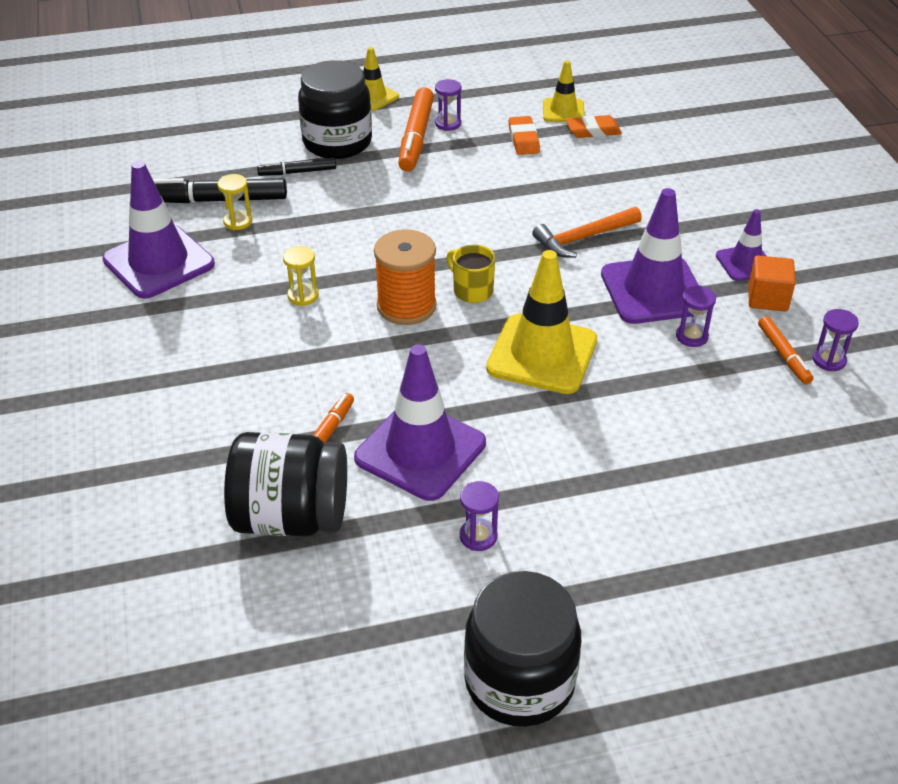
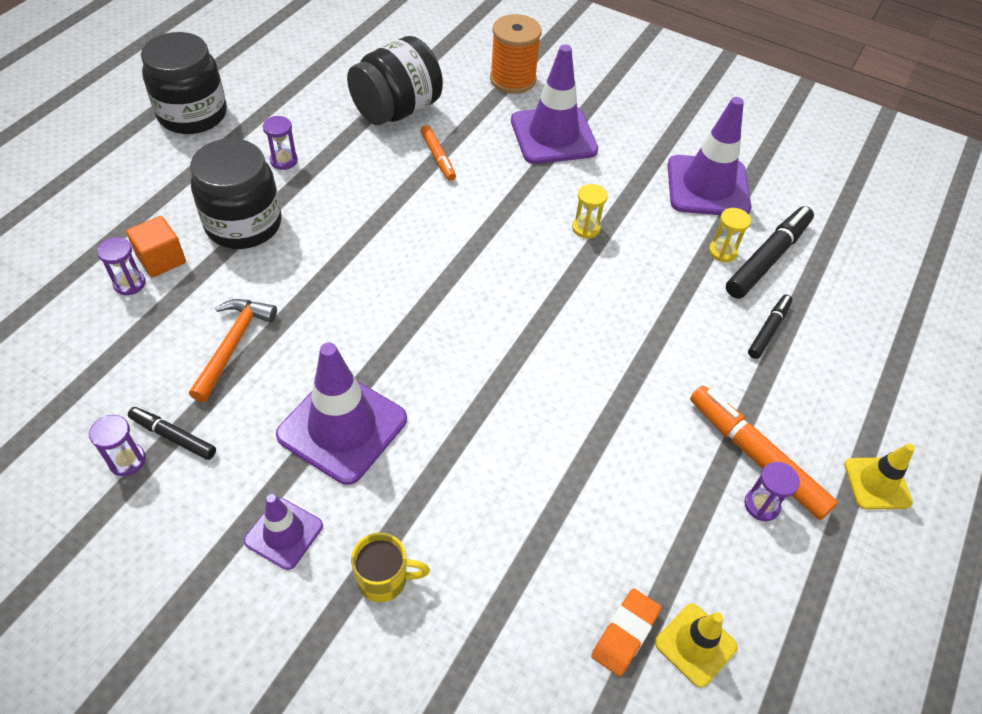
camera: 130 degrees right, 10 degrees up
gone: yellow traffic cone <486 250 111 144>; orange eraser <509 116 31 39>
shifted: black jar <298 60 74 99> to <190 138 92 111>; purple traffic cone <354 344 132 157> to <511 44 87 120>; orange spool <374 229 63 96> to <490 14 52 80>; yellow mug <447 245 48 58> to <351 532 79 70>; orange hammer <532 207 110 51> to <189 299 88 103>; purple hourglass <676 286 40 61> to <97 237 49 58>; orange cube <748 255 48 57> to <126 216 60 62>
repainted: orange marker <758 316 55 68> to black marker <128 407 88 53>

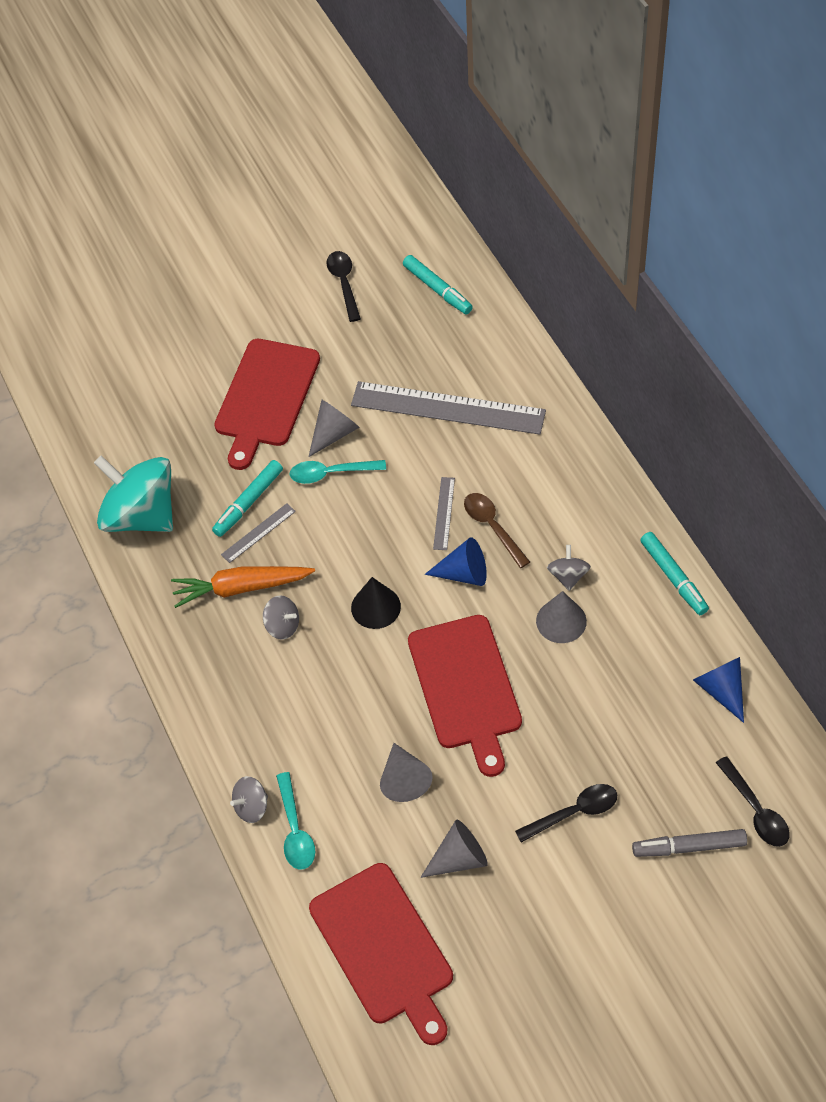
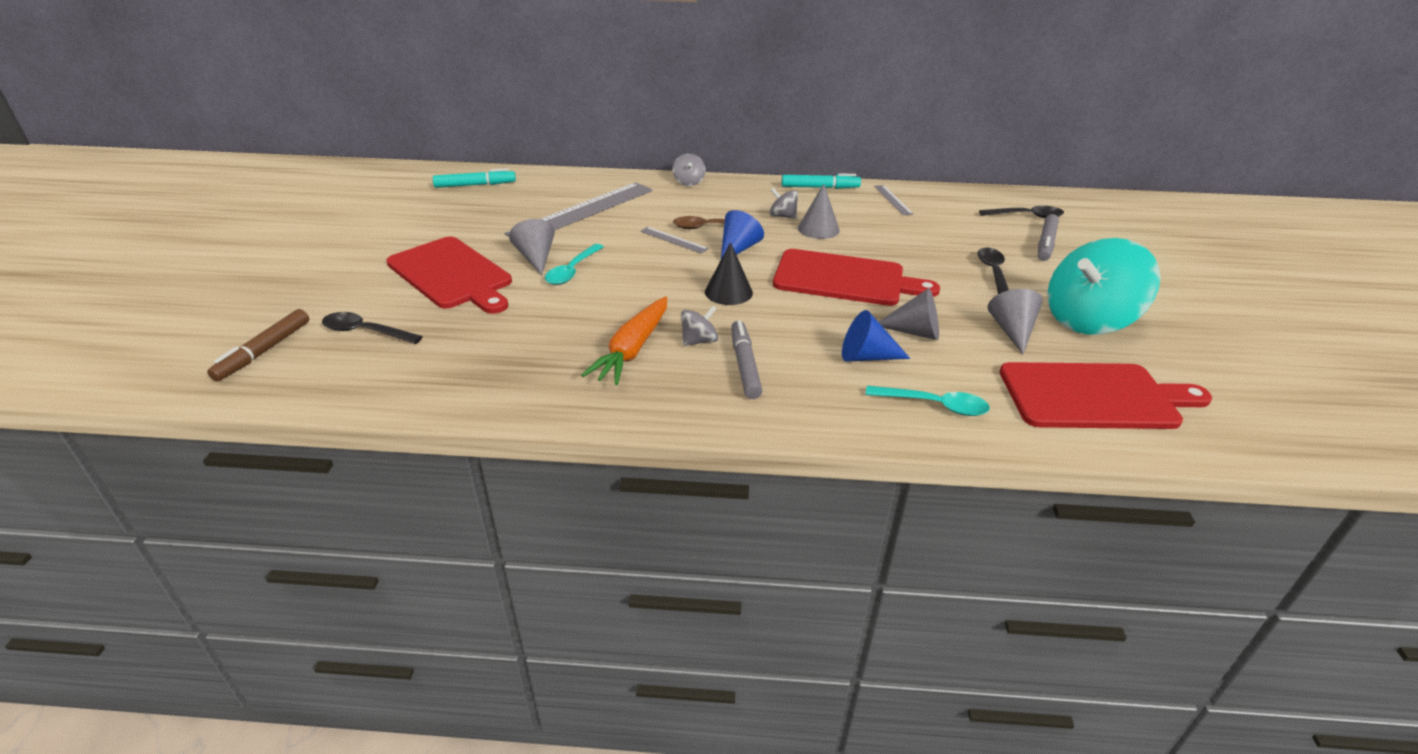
camera: 65 degrees left, 20 degrees down
gone: turquoise marker <212 460 71 77>
new: brown marker <207 309 102 72>; grey marker <731 320 31 79>
shifted: turquoise spinning top <94 455 79 77> to <1047 238 114 96>; grey ruler <221 503 75 60> to <874 185 39 30>; grey spinning top <230 776 38 47> to <672 154 34 32>; black spoon <326 251 35 71> to <322 312 101 32>; blue cone <693 657 51 66> to <842 310 69 51>

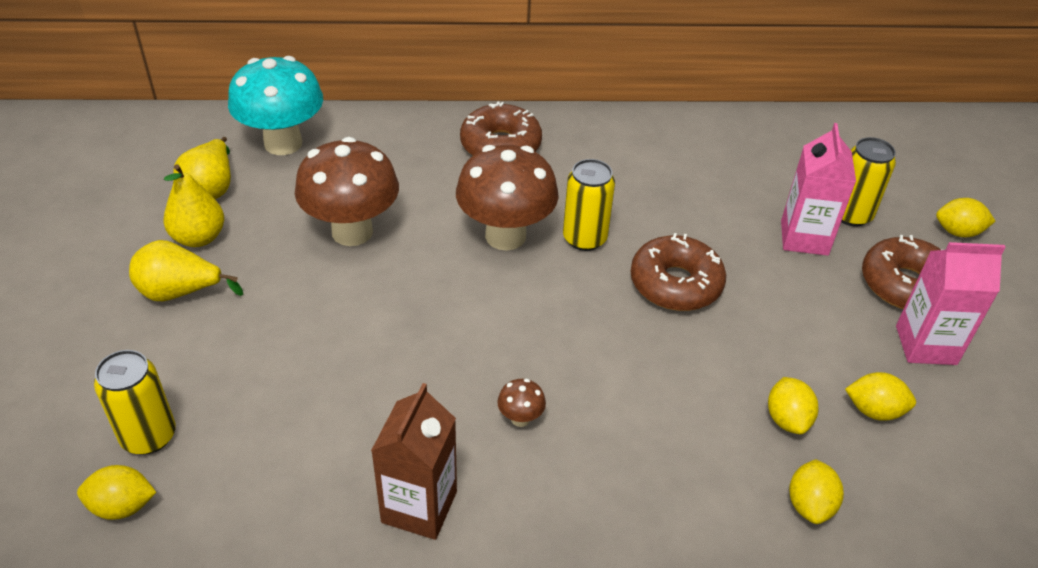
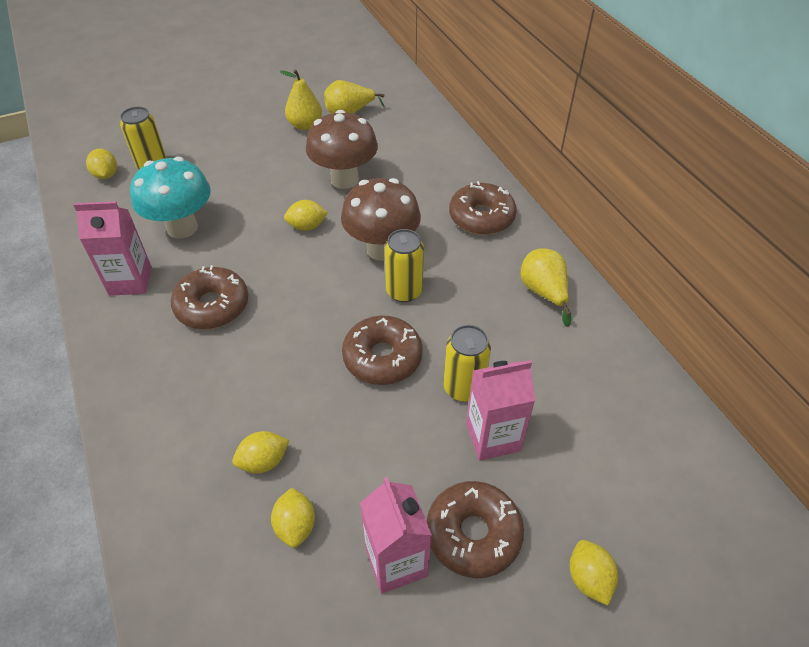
camera: 70 degrees right, 5 degrees up
shifted: yellow pear <129 240 114 61> to <521 248 50 79>; turquoise mushroom <228 56 95 99> to <130 157 81 81>; yellow lemon <789 459 55 65> to <284 200 44 31>; yellow can <841 137 55 90> to <443 325 48 76>
swapped: brown mushroom <497 379 49 48> to brown donut <171 265 77 64>
repainted: brown carton <371 383 86 157> to pink carton <74 201 78 95>

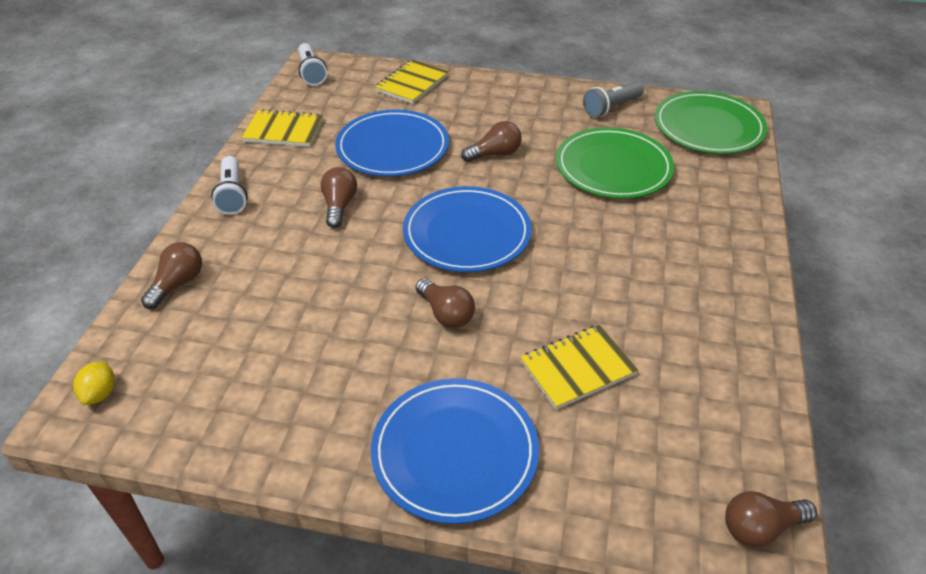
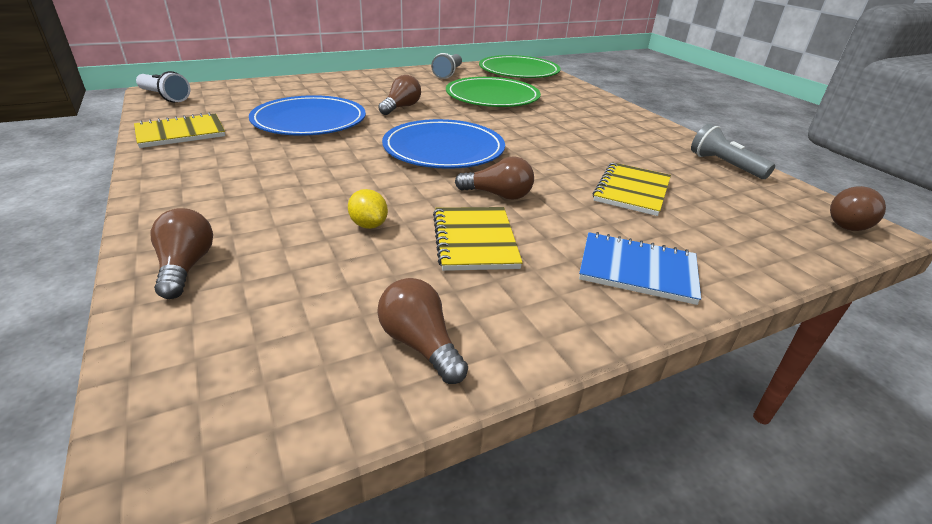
camera: 40 degrees left, 10 degrees down
gone: white flashlight <211 156 37 59>
new: grey flashlight <691 124 84 55>
shifted: yellow lemon <73 361 42 44> to <348 189 40 40>; brown light bulb <321 167 36 61> to <377 278 91 106>; yellow notebook <375 59 74 45> to <433 207 90 64>
swapped: blue plate <371 378 168 146> to blue notebook <579 232 122 73>

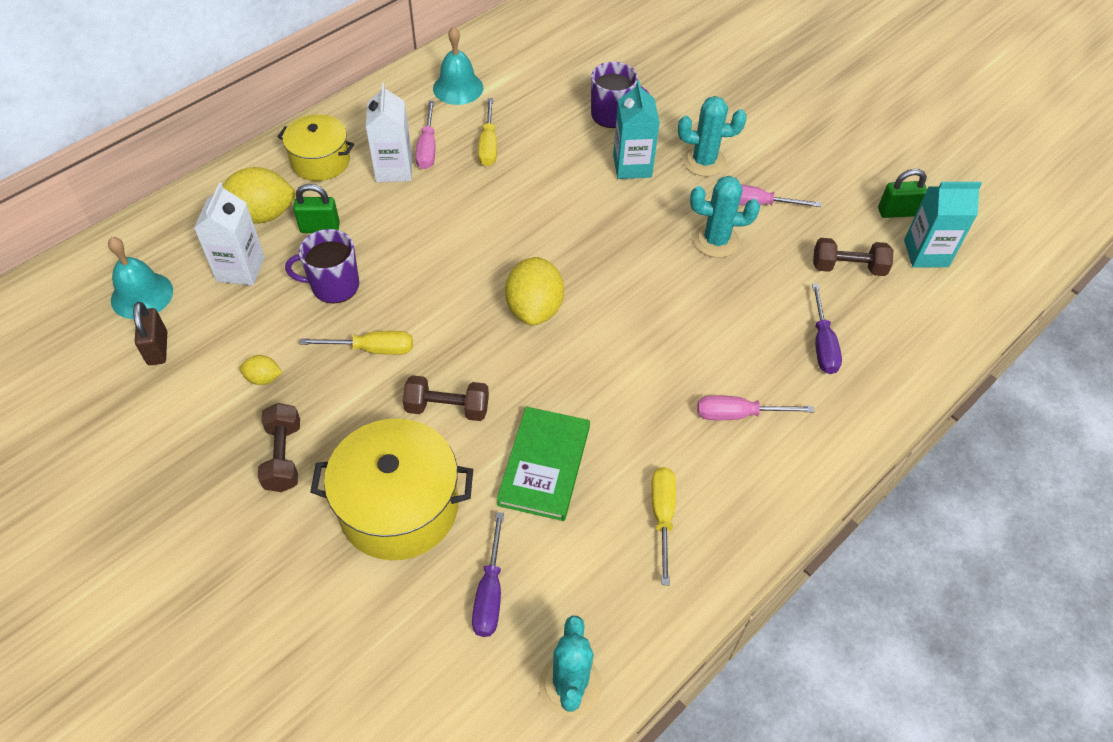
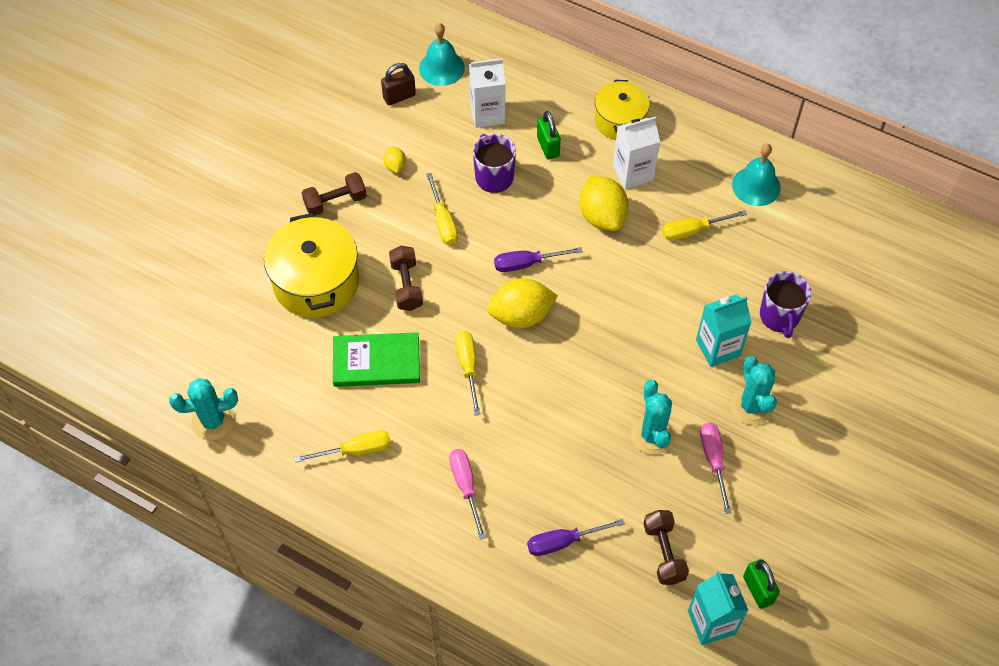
camera: 75 degrees right, 5 degrees up
gone: pink screwdriver <416 101 19 68>
new: yellow screwdriver <456 331 25 85>
shifted: yellow lemon <223 167 73 57> to <580 176 49 55>; purple screwdriver <472 512 32 125> to <494 247 89 25>

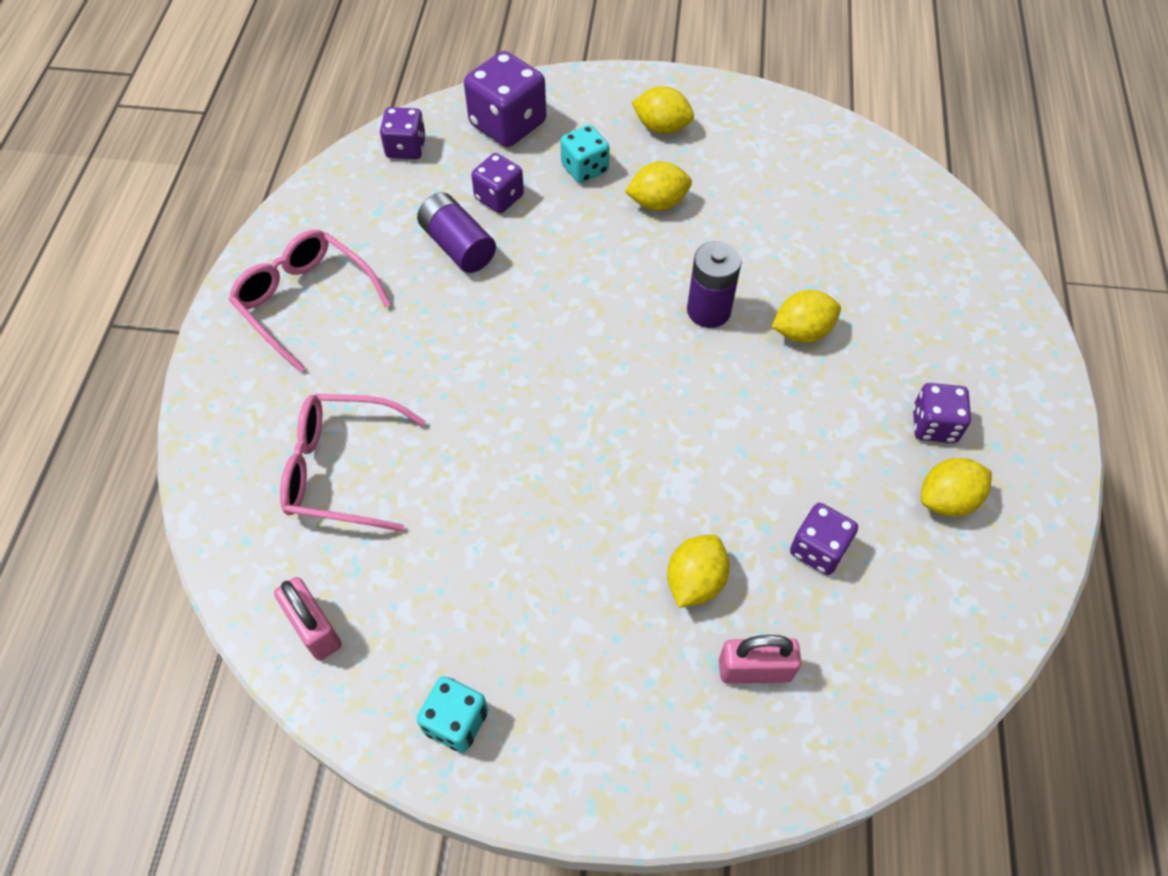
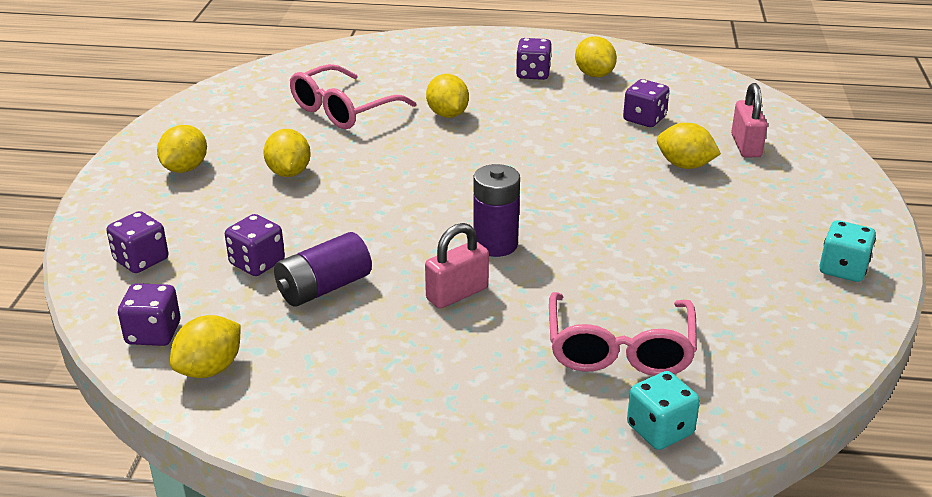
camera: 90 degrees left, 25 degrees down
new: yellow lemon <170 315 71 63>
shifted: pink glasses <229 229 162 143> to <290 64 126 65>; pink padlock <274 577 68 84> to <425 223 64 86>; turquoise dice <560 125 50 58> to <627 371 73 79>; purple battery <687 241 55 87> to <473 164 47 93>
scaled: purple dice <464 51 82 96> = <106 211 62 62> x0.61

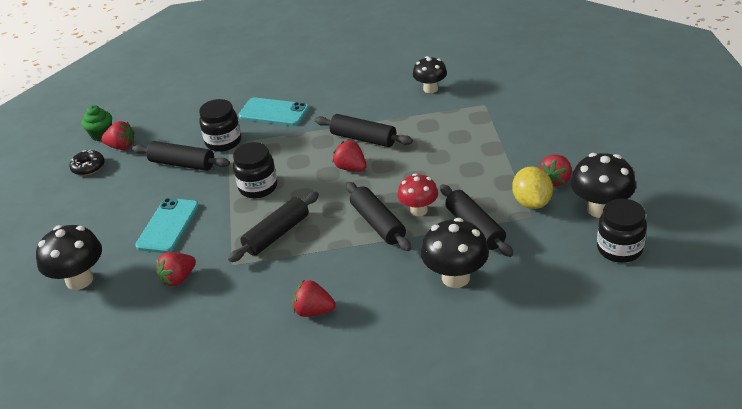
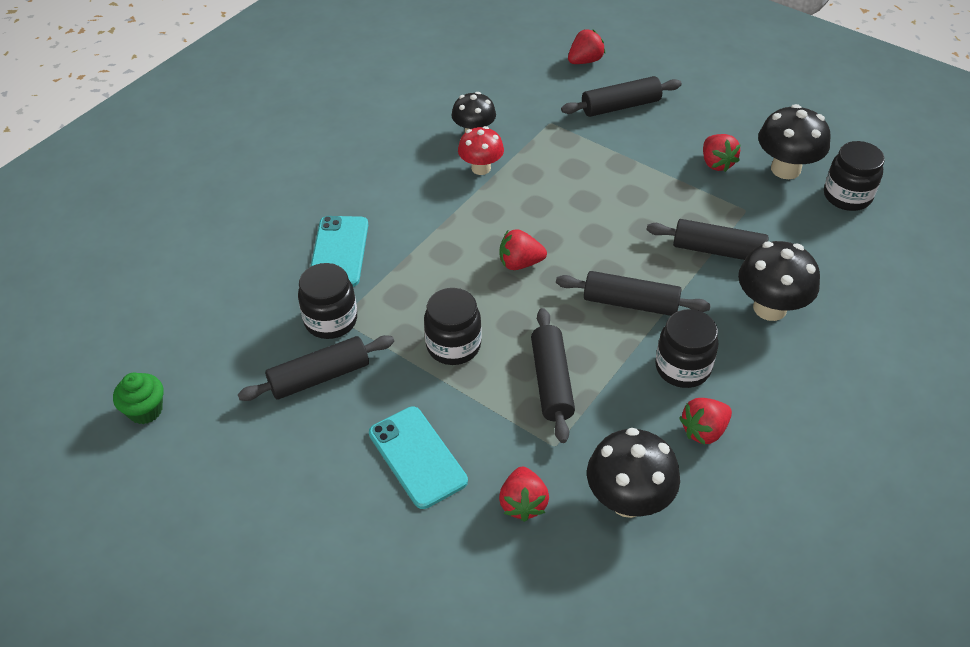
camera: 50 degrees left, 10 degrees up
gone: black donut <69 150 36 26>; yellow lemon <512 167 41 42>
new: black jar <655 309 63 79>
shifted: black mushroom <36 225 66 65> to <587 428 93 90>; red strawberry <101 121 34 29> to <568 29 37 35>; black rolling pin <315 114 98 33> to <561 76 121 41>; red mushroom <397 173 41 43> to <458 126 46 49>
rotated: turquoise phone <238 97 71 29> = <310 216 58 71> 60 degrees counterclockwise

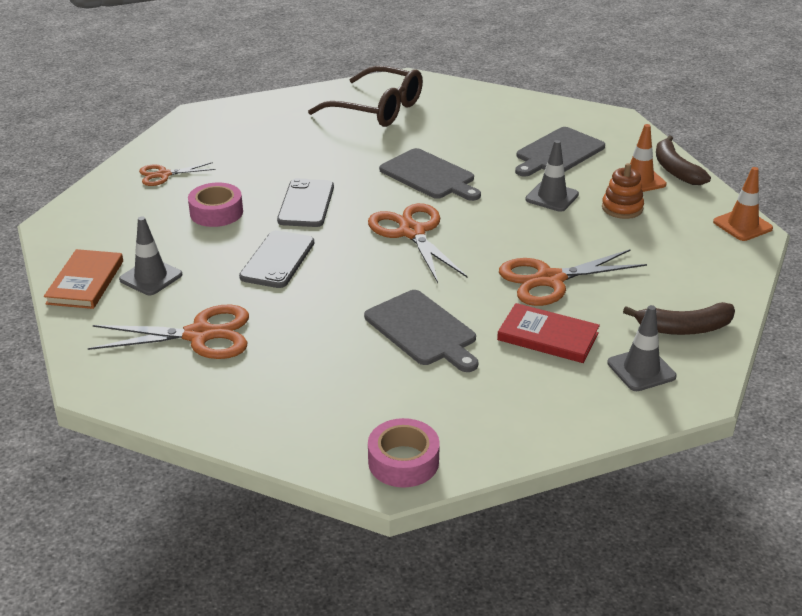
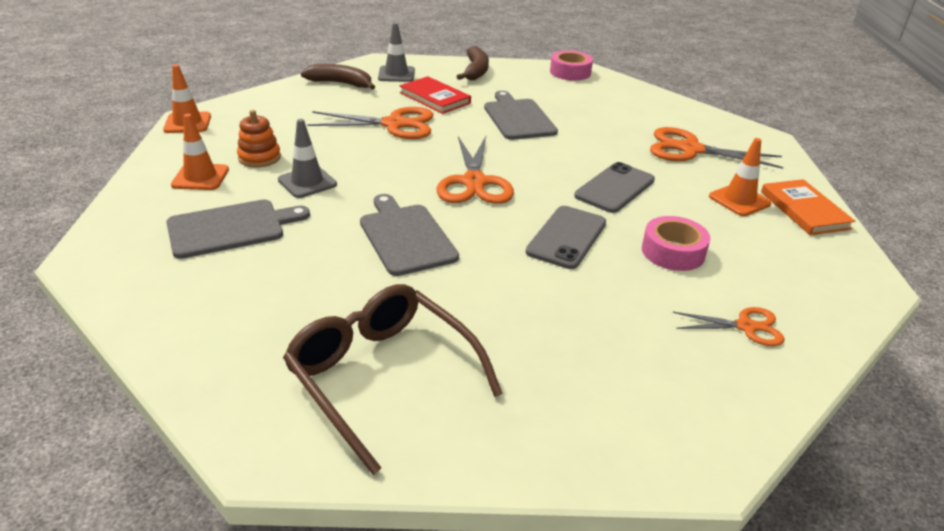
camera: 160 degrees left, 0 degrees up
shifted: brown banana <656 136 55 49> to <456 46 33 34>
repainted: grey traffic cone <119 216 63 79> to orange traffic cone <709 138 62 78>
rotated: orange book <44 249 79 60> = <761 179 94 56> 45 degrees counterclockwise

